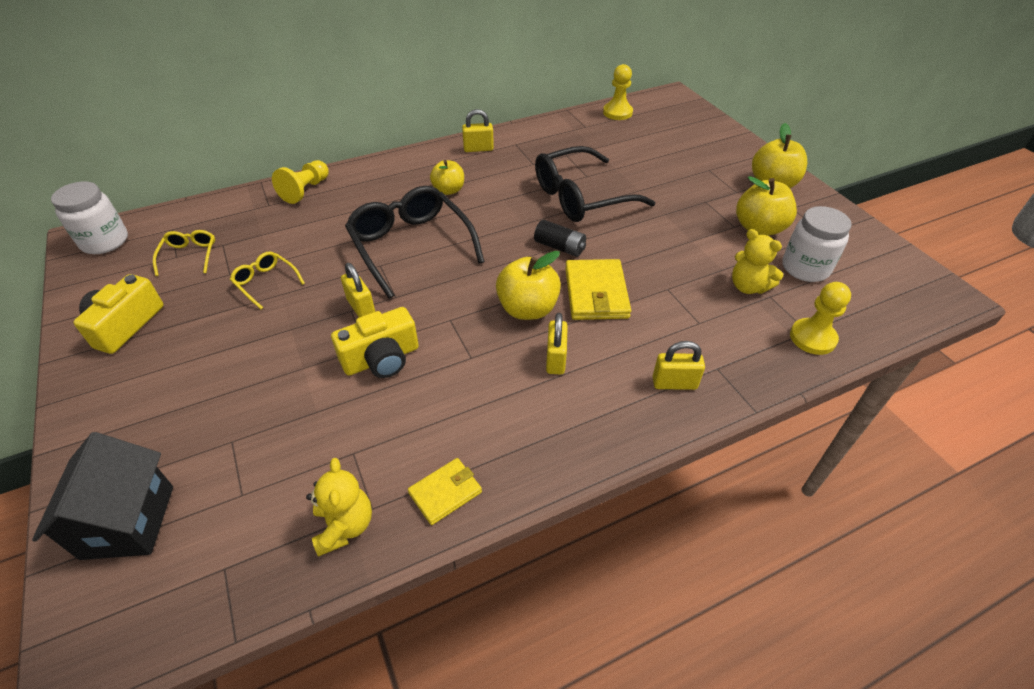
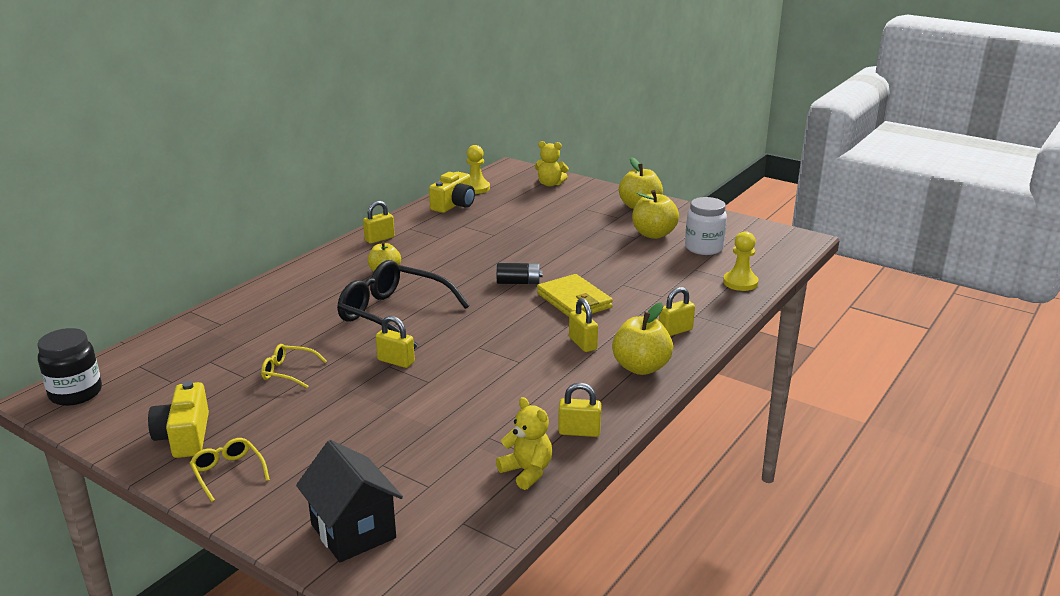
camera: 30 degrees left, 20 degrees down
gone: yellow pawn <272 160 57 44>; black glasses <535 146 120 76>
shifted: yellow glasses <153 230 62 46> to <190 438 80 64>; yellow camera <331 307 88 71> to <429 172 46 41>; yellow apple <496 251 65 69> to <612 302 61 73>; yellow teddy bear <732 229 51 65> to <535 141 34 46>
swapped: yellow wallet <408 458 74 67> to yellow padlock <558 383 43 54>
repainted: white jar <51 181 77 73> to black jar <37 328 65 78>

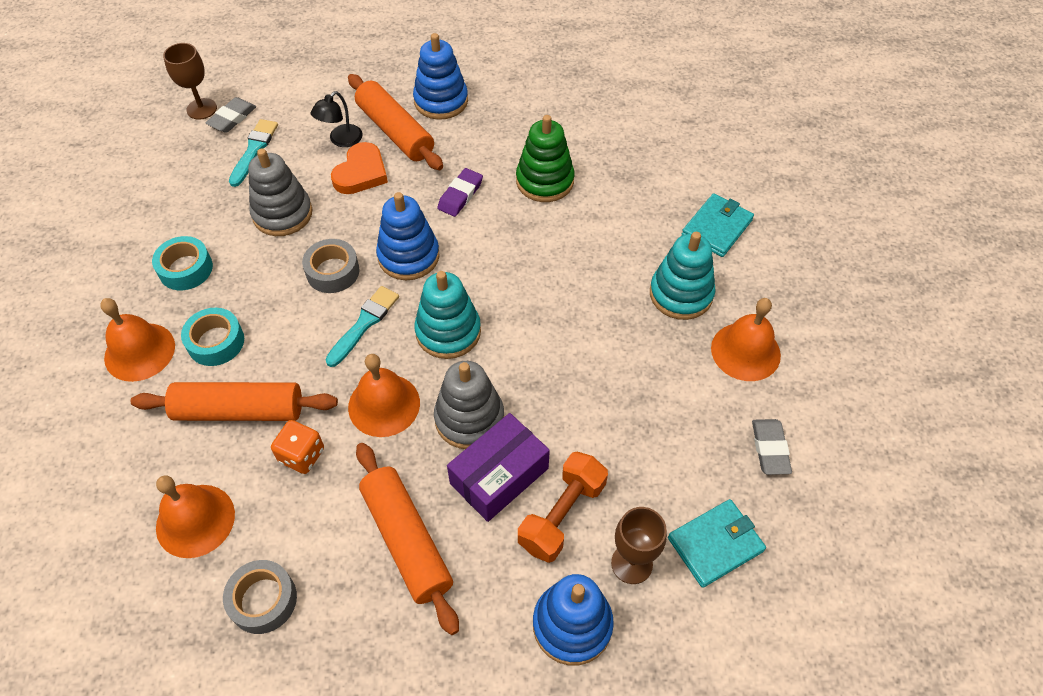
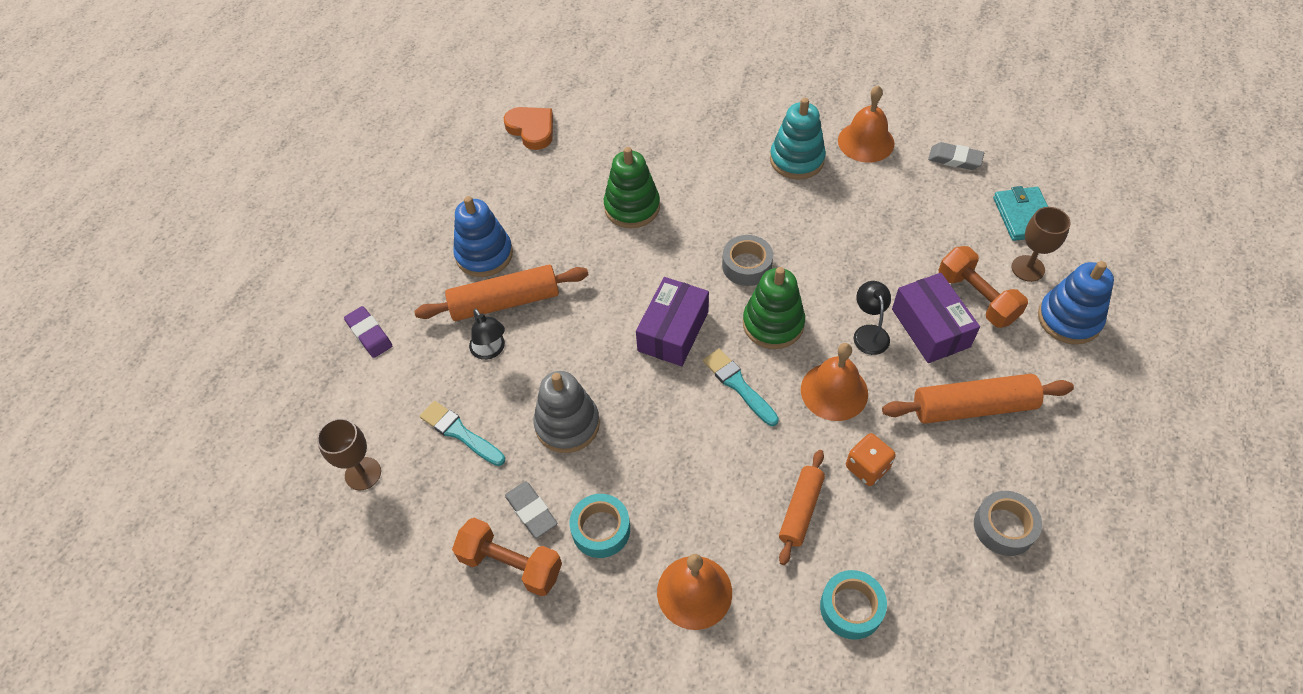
camera: 65 degrees left, 0 degrees up
gone: orange bell <156 475 79 83>; turquoise wallet <682 193 72 64>
new: orange dumbbell <452 518 110 78>
shifted: turquoise tape <181 308 63 58> to <820 570 67 70>; grey eraser <206 97 50 36> to <505 481 52 57>; grey tape <302 239 58 54> to <722 235 51 51>; orange heart <331 142 57 52> to <504 107 49 43>; purple eraser <437 168 46 49> to <344 306 48 52>
swapped: blue stacking toy <376 192 64 88> to purple box <636 277 73 89>; grey stacking toy <434 361 70 88> to black lamp <854 281 37 74>
repainted: turquoise stacking toy <414 271 67 88> to green stacking toy <743 267 62 82>
scaled: orange rolling pin <131 382 207 39> = <779 450 46 115> x0.64

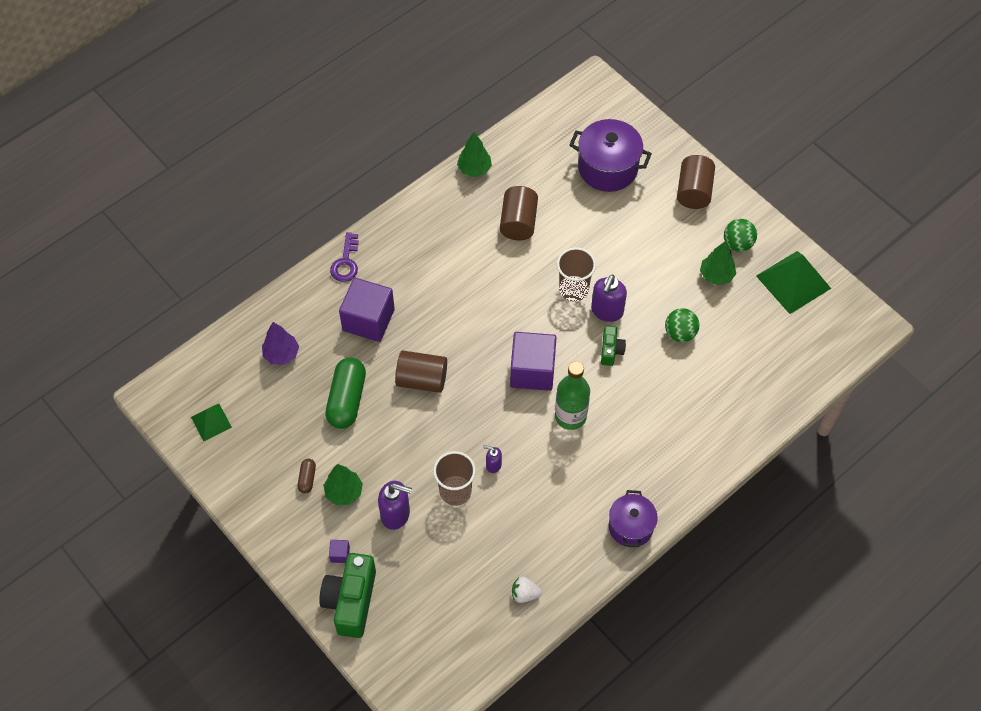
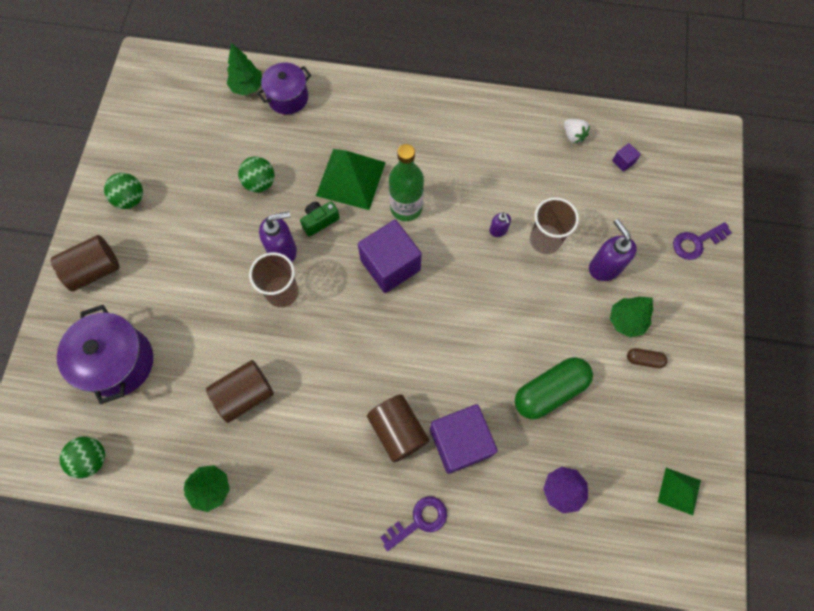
camera: 130 degrees left, 10 degrees up
new: green ball <59 436 46 42>
shifted: purple cube <329 540 21 23> to <612 143 29 29>; brown cylinder <395 350 52 43> to <367 395 62 68>; purple pot <609 490 49 57> to <257 62 54 53>; green tree <700 241 36 44> to <227 43 35 53>; green pyramid <756 251 75 63> to <316 149 70 61>
swapped: green camera <319 553 57 85> to purple key <673 222 59 38>
rotated: brown capsule <298 459 18 35> = <627 348 41 20> 45 degrees clockwise

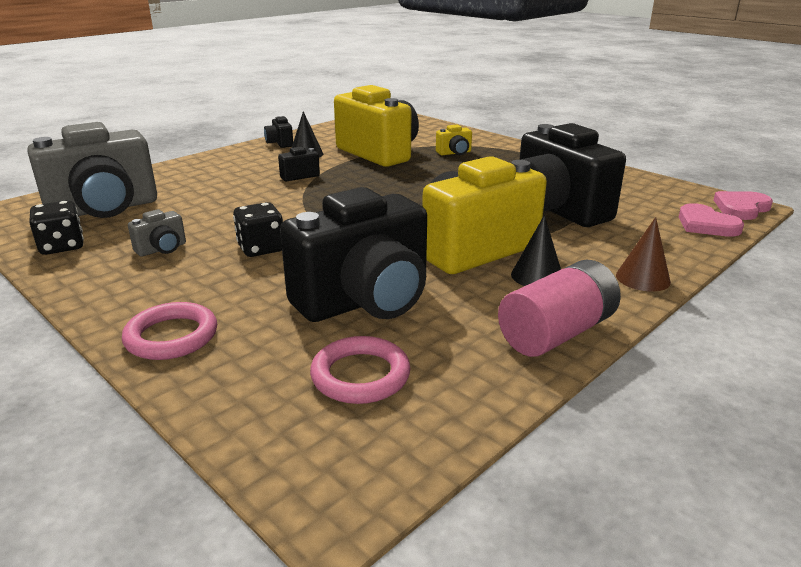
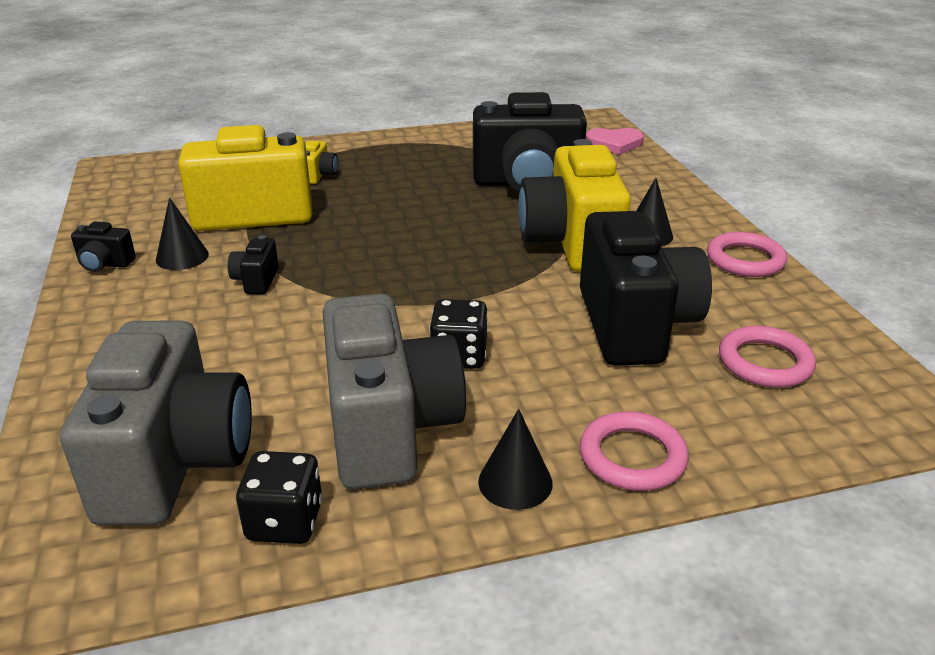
camera: 60 degrees left, 5 degrees up
gone: brown cone <616 217 55 75>; pink heart <714 191 59 29>
new: black cone <478 409 75 101>
swapped: pink battery <498 259 123 98> to pink ring <707 232 80 45>
scaled: grey camera <128 209 58 47> = <323 294 143 196> x2.43

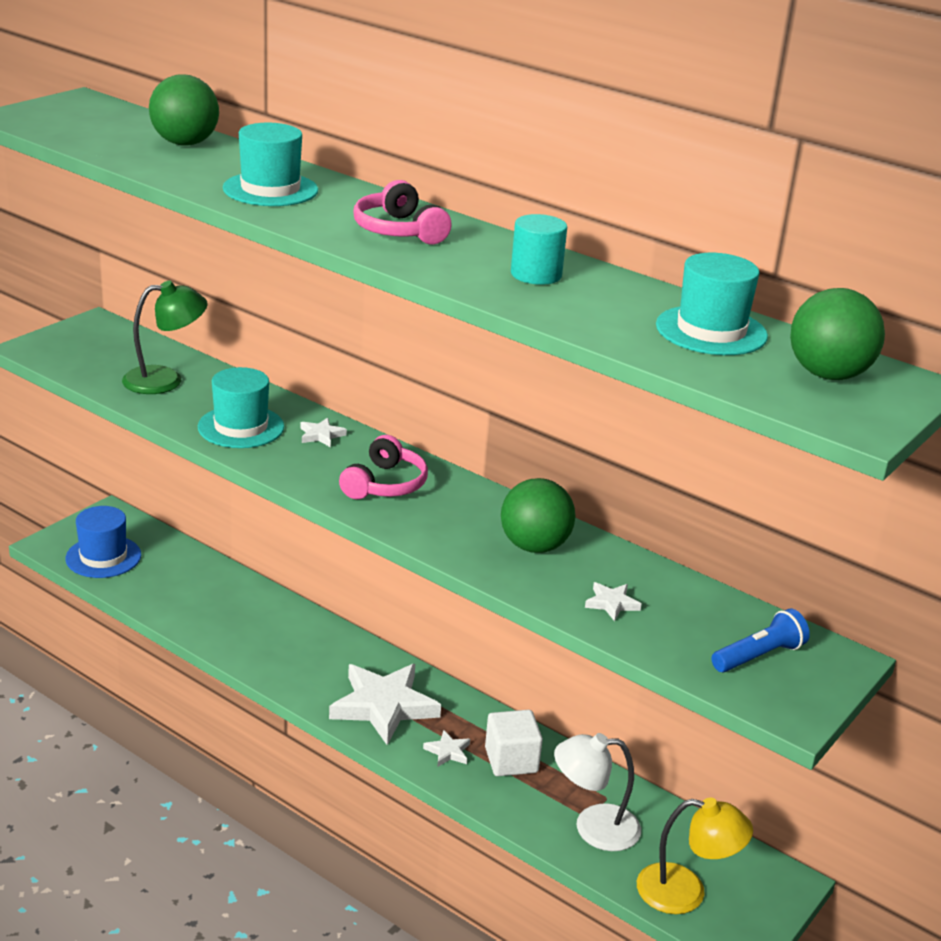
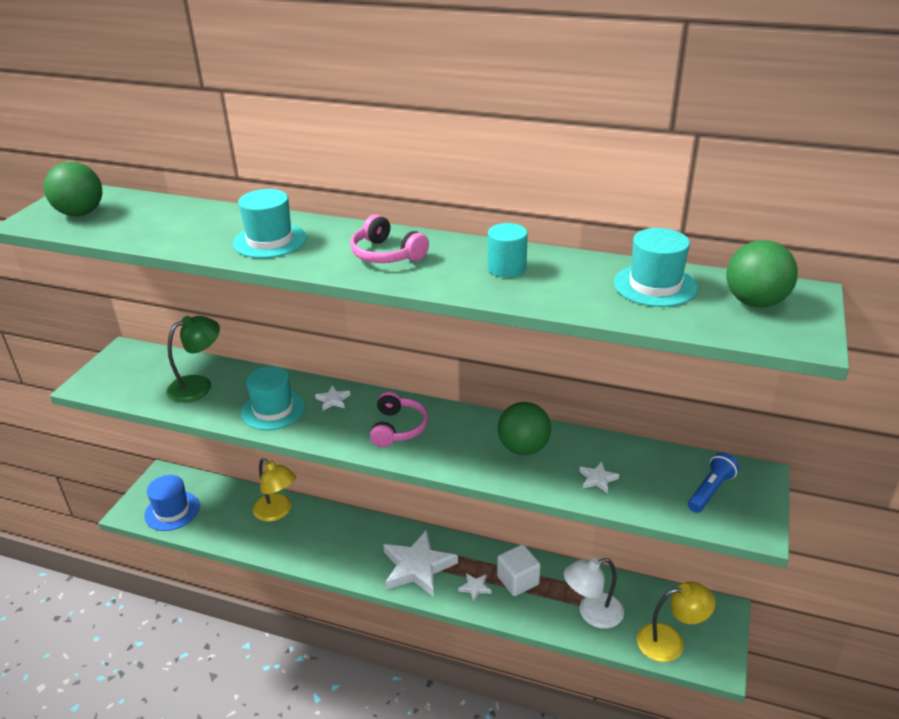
camera: 15 degrees left, 5 degrees up
new: yellow lamp <253 458 43 64>
shifted: green ball <149 74 70 71> to <44 162 58 54>

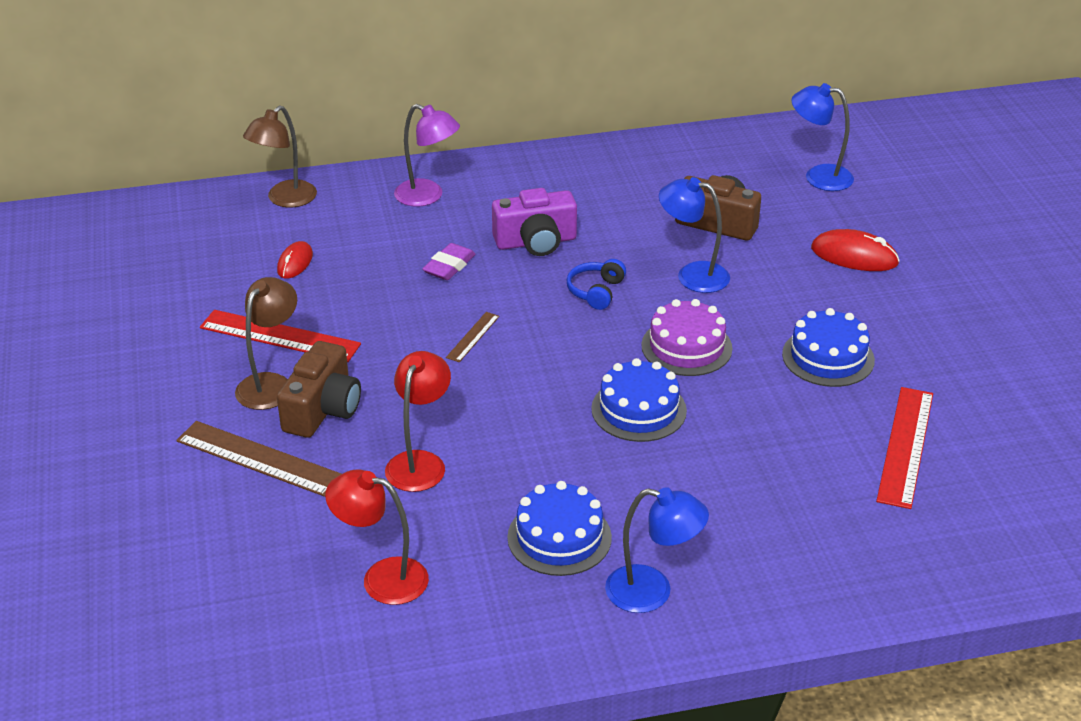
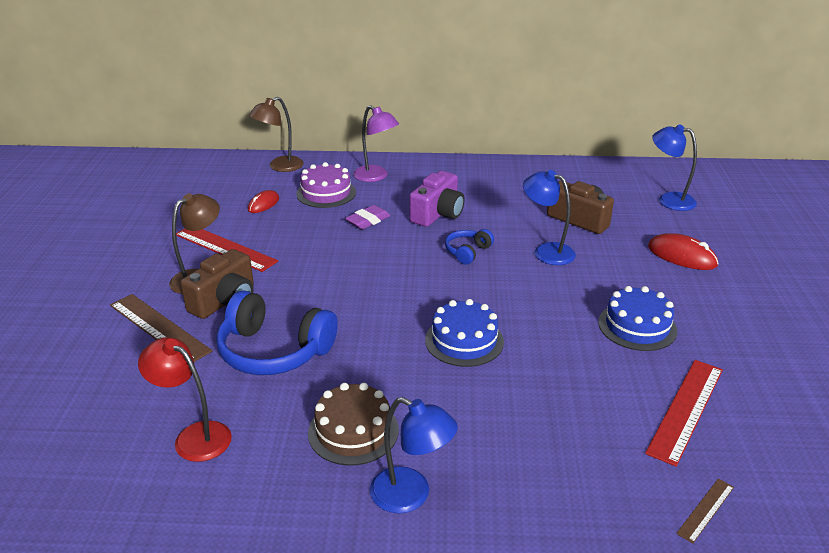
camera: 15 degrees right, 5 degrees down
shifted: brown ruler <446 312 53 50> to <676 478 58 66>; purple cake <641 299 92 77> to <296 162 60 46>
swapped: red lamp <385 351 66 141> to blue headphones <216 291 122 84>
repainted: blue cake <507 481 105 95> to brown cake <308 383 91 83>
rotated: purple camera <492 188 85 68> = <409 171 56 56> 60 degrees counterclockwise

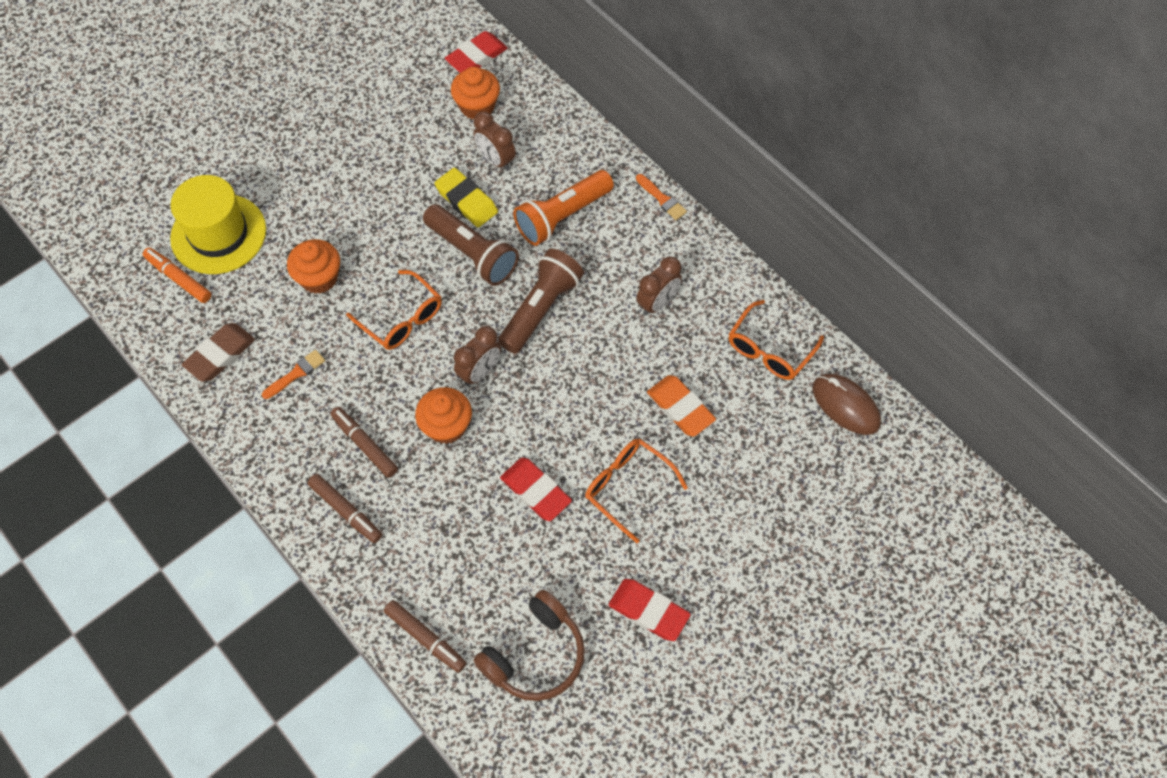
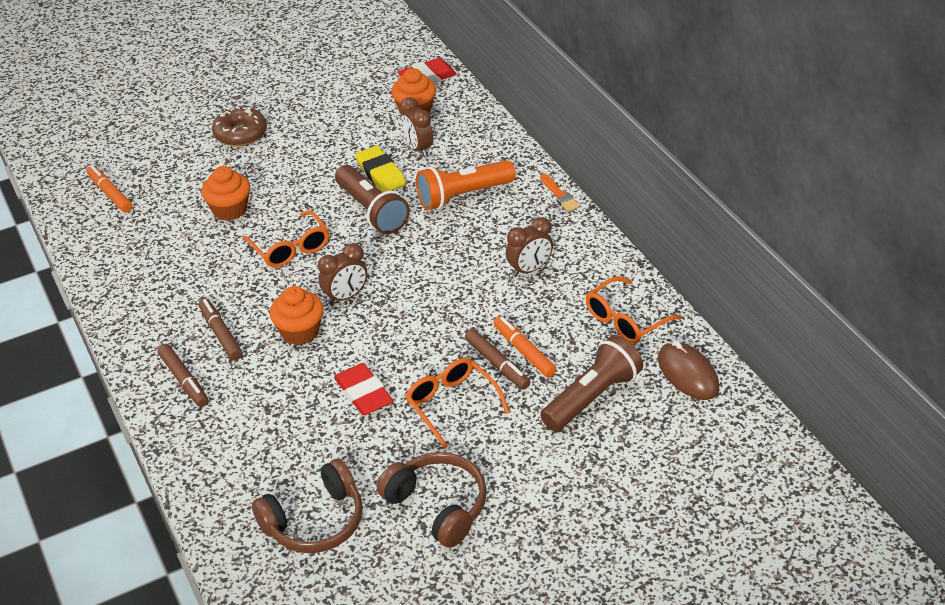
camera: 15 degrees right, 20 degrees down
gone: yellow hat <170 175 96 99>; brown eraser <182 323 73 58>; orange brush <262 350 63 49>
new: brown donut <212 107 55 40>
shifted: brown marker <384 600 82 73> to <465 329 65 61>; brown flashlight <498 249 86 105> to <541 335 102 96>
swapped: red eraser <608 579 83 62> to brown headphones <377 452 110 96>; orange eraser <647 375 69 62> to orange marker <494 316 62 61>

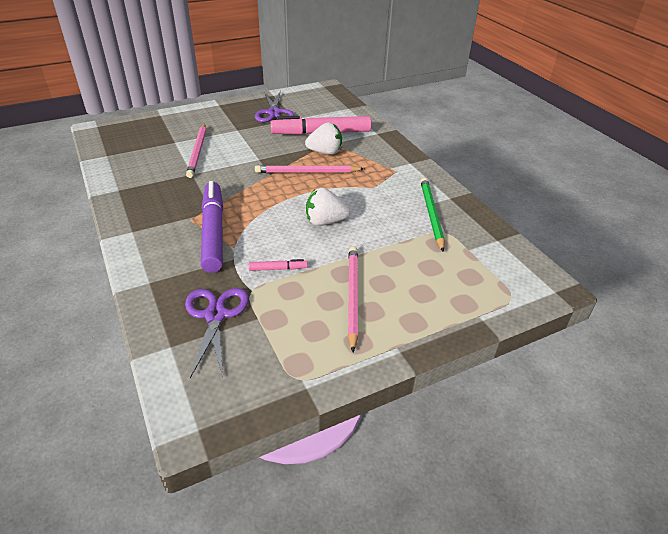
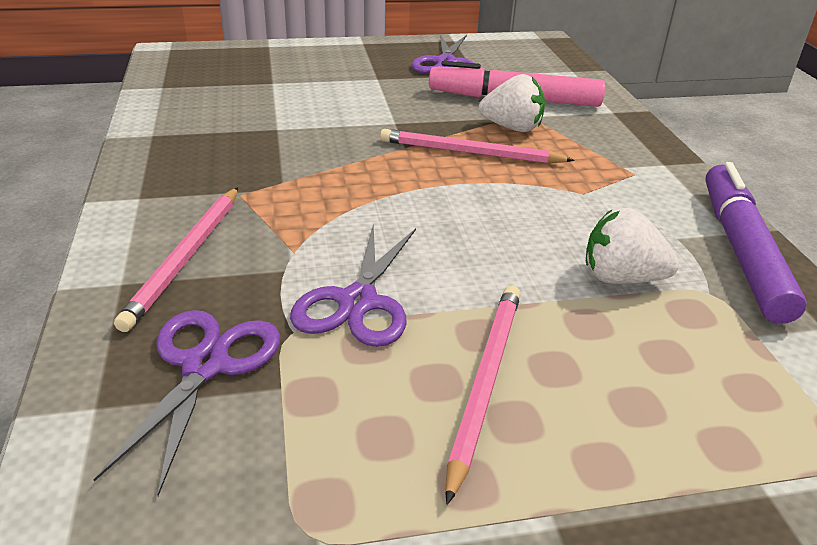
camera: 15 degrees right, 5 degrees down
gone: green pencil <421 178 24 74>
shifted: pink pencil <186 124 20 54> to <114 187 124 145>; purple marker <201 181 22 92> to <705 162 102 162>; white strawberry <306 188 44 38> to <586 208 93 76>
swapped: pink marker <249 259 59 12> to purple scissors <290 223 126 124>

